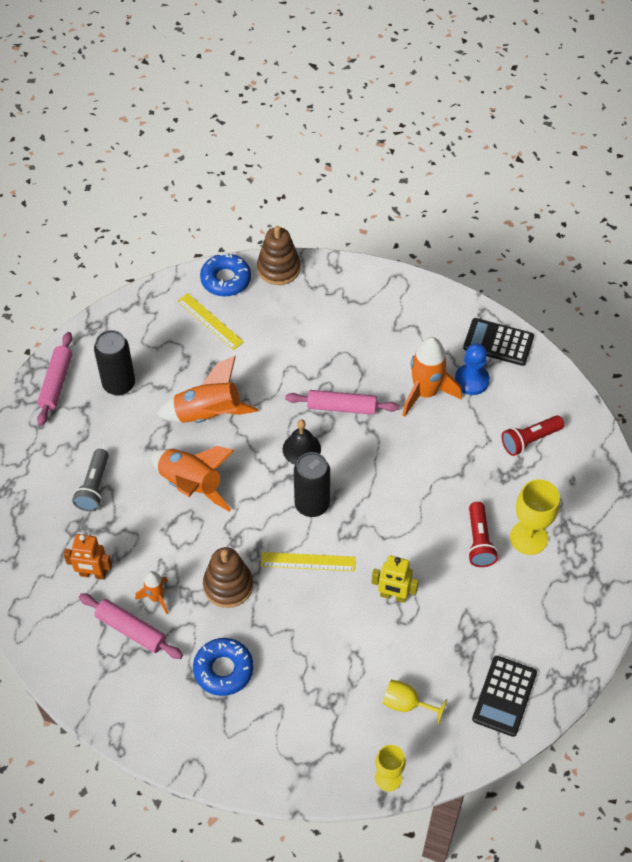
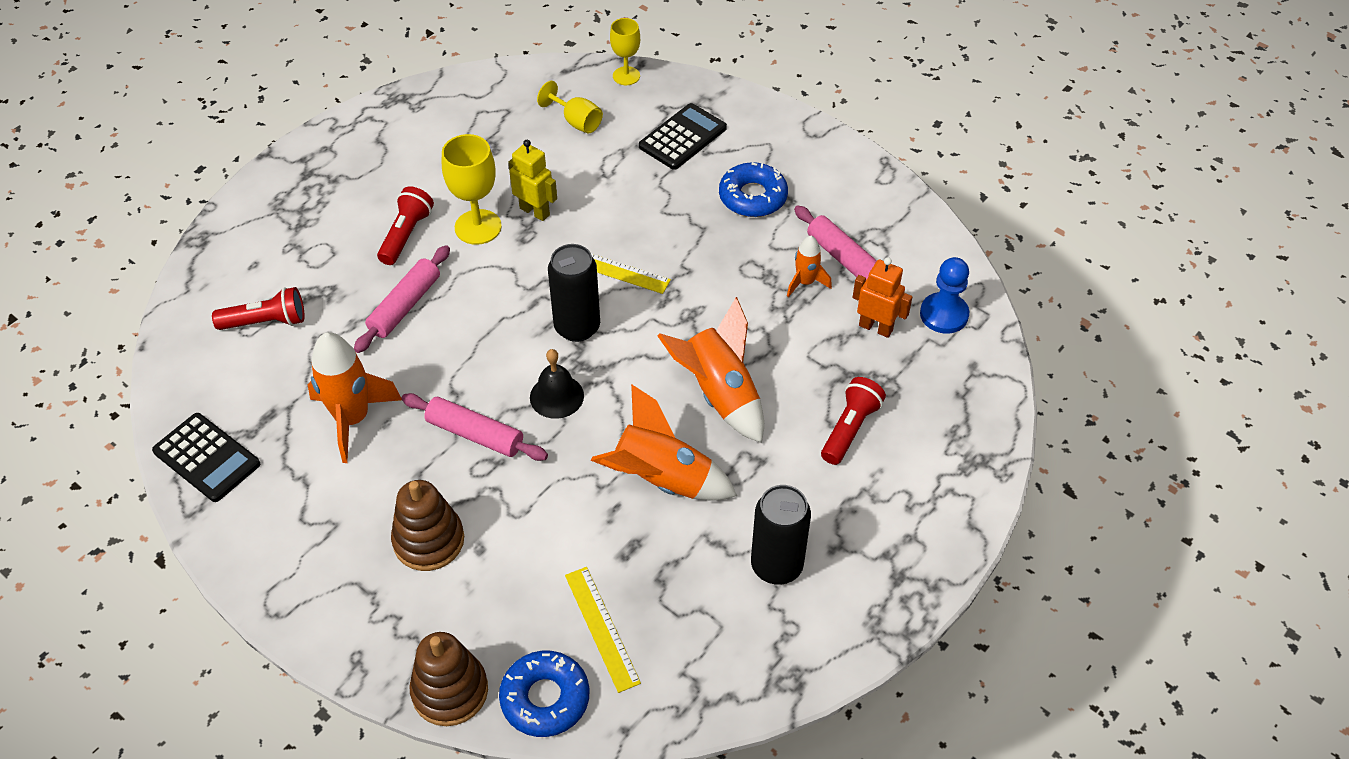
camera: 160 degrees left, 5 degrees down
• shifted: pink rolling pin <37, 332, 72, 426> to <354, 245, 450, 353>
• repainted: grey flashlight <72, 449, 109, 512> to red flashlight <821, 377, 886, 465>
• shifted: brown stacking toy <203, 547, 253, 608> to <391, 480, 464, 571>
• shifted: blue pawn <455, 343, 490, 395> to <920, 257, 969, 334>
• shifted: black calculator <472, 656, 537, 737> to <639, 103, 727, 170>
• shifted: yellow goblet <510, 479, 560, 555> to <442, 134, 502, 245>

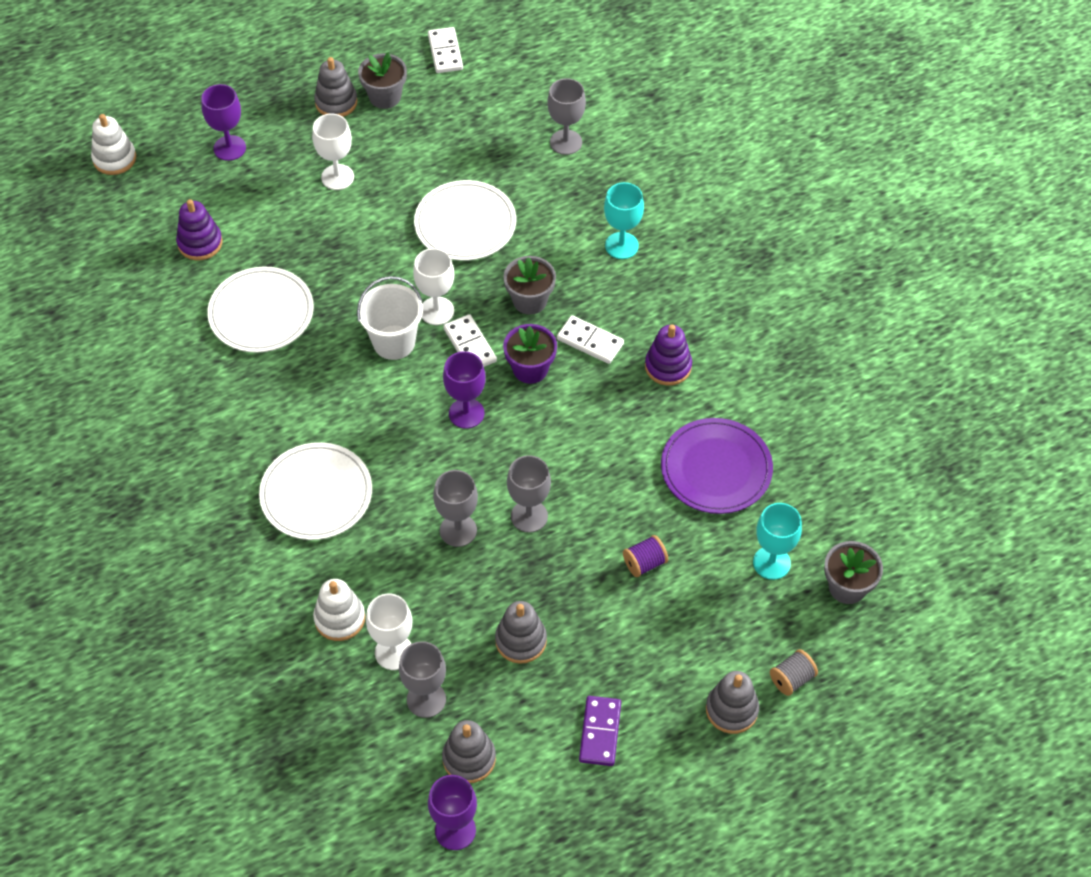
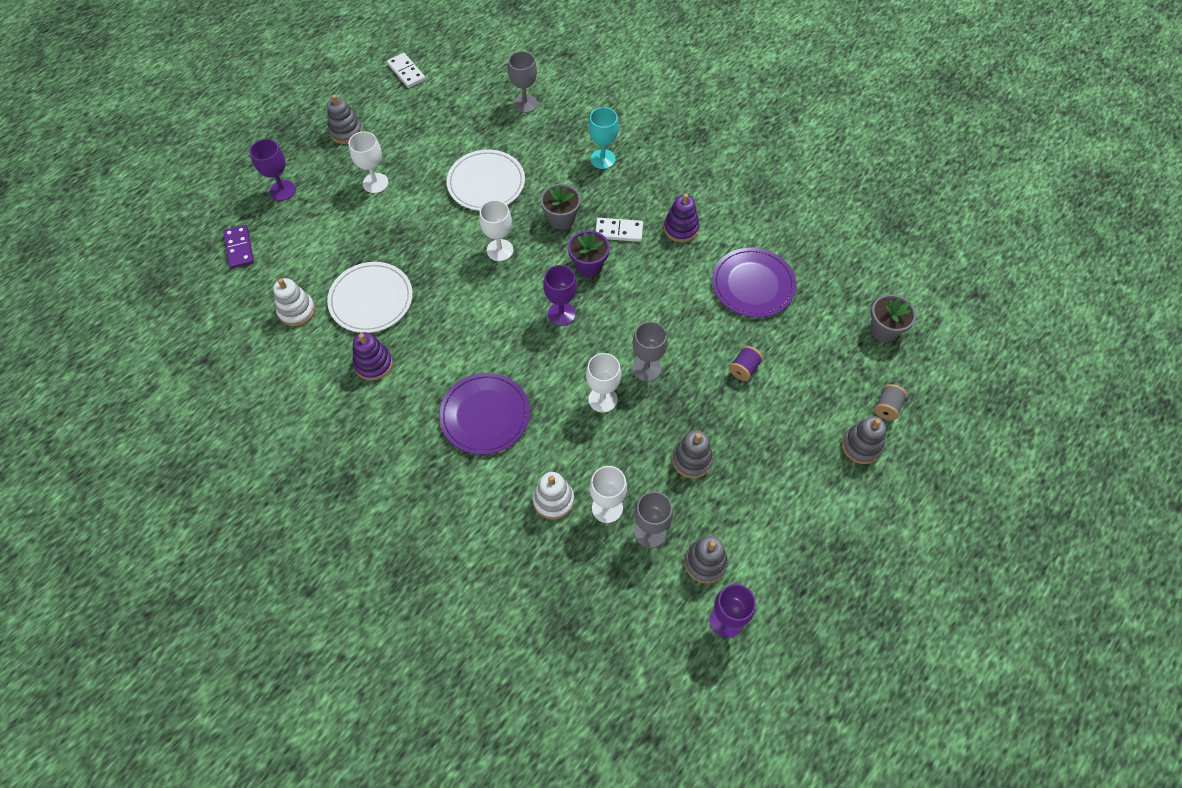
camera: 25 degrees left, 5 degrees up
• shifted: white stacking toy <91, 114, 136, 175> to <273, 278, 315, 326>
• shifted: purple stacking toy <176, 199, 223, 260> to <353, 332, 393, 380>
• repainted: white plate <259, 442, 372, 540> to purple plate <439, 373, 530, 455>
• gone: white bucket <357, 276, 423, 360>
• gone: grey flower pot <358, 52, 407, 109>
• repainted: grey goblet <433, 470, 478, 547> to white goblet <586, 353, 621, 413>
• gone: white domino <443, 314, 497, 367>
• shifted: purple domino <579, 696, 621, 766> to <223, 225, 254, 269>
• gone: turquoise goblet <753, 503, 802, 580>

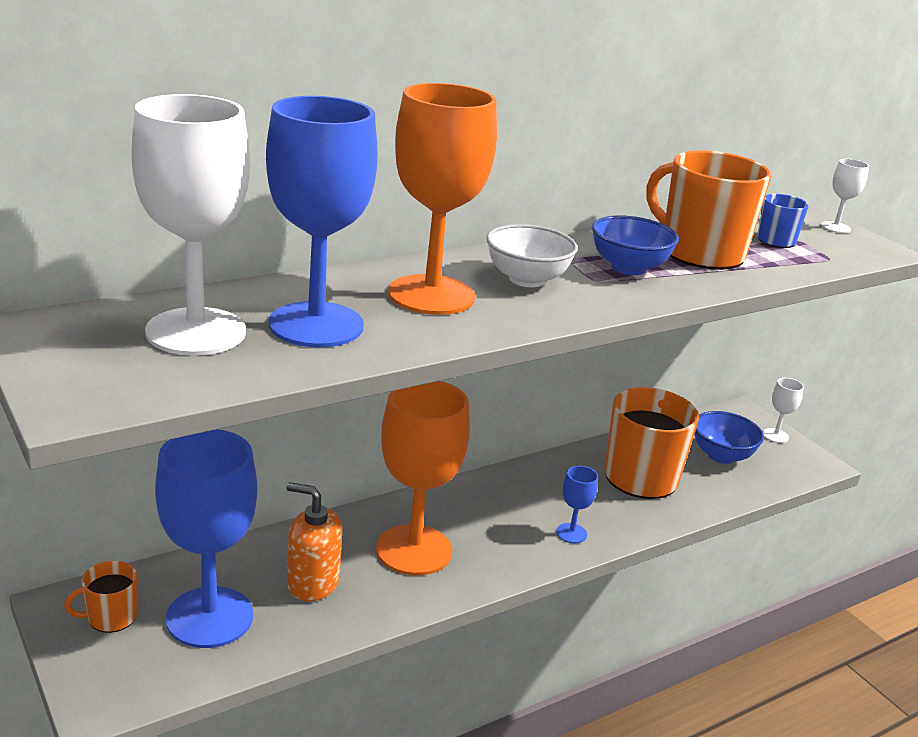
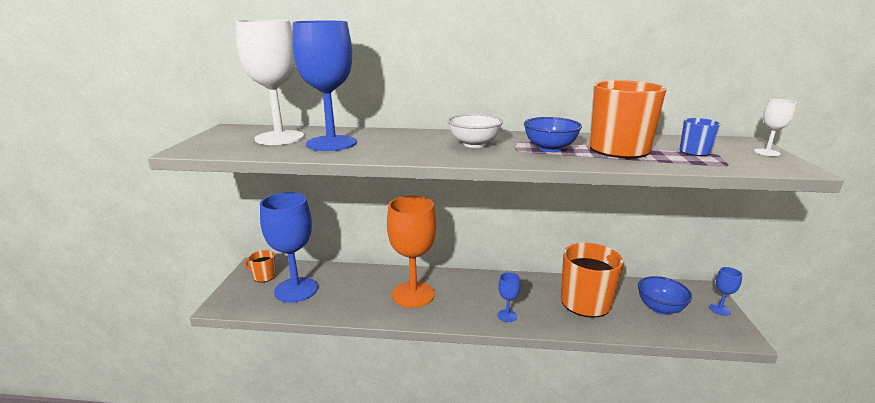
camera: 40 degrees right, 5 degrees down
• gone: orange soap dispenser <286, 482, 342, 601>
• gone: orange goblet <388, 83, 497, 315>
• repainted: white goblet <763, 378, 804, 443> to blue goblet <709, 267, 742, 316>

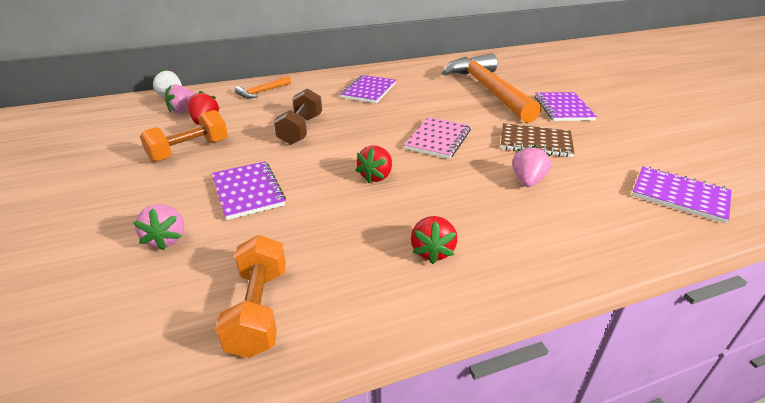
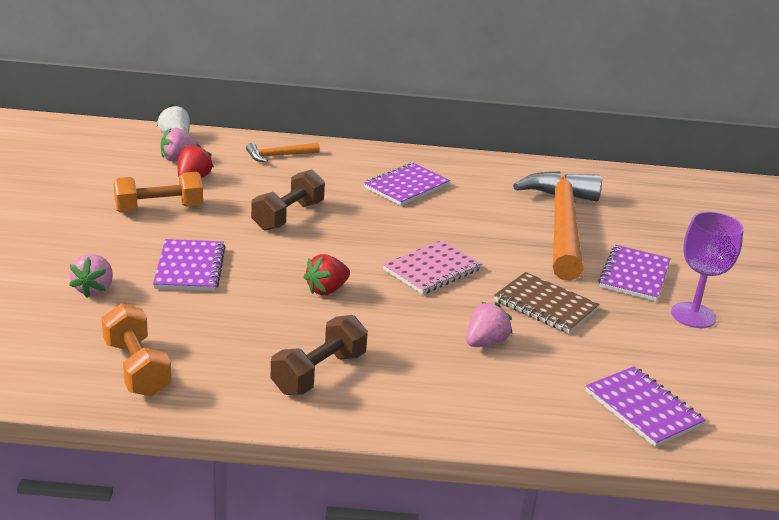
camera: 20 degrees right, 5 degrees down
• rotated: orange dumbbell <215, 235, 286, 358> = <101, 303, 172, 397> 45 degrees counterclockwise
• swapped: red strawberry <411, 216, 457, 264> to brown dumbbell <271, 315, 368, 395>
• new: purple goblet <671, 212, 744, 328>

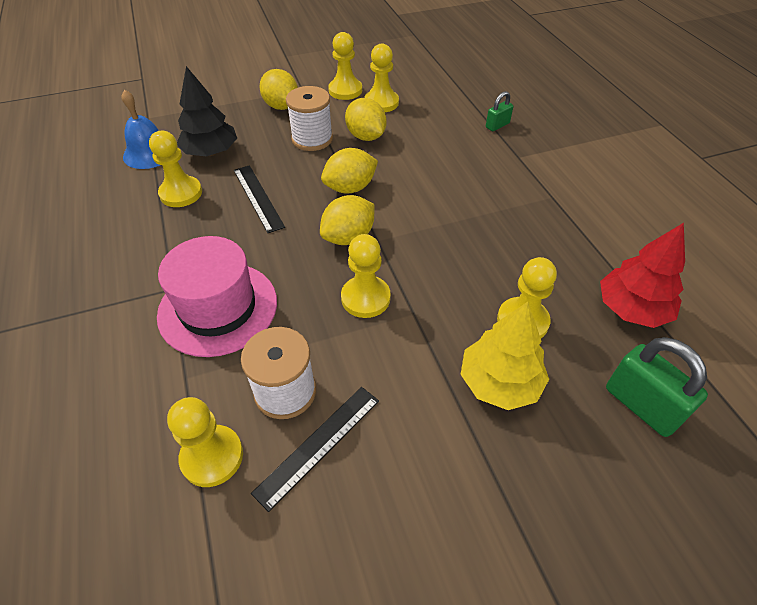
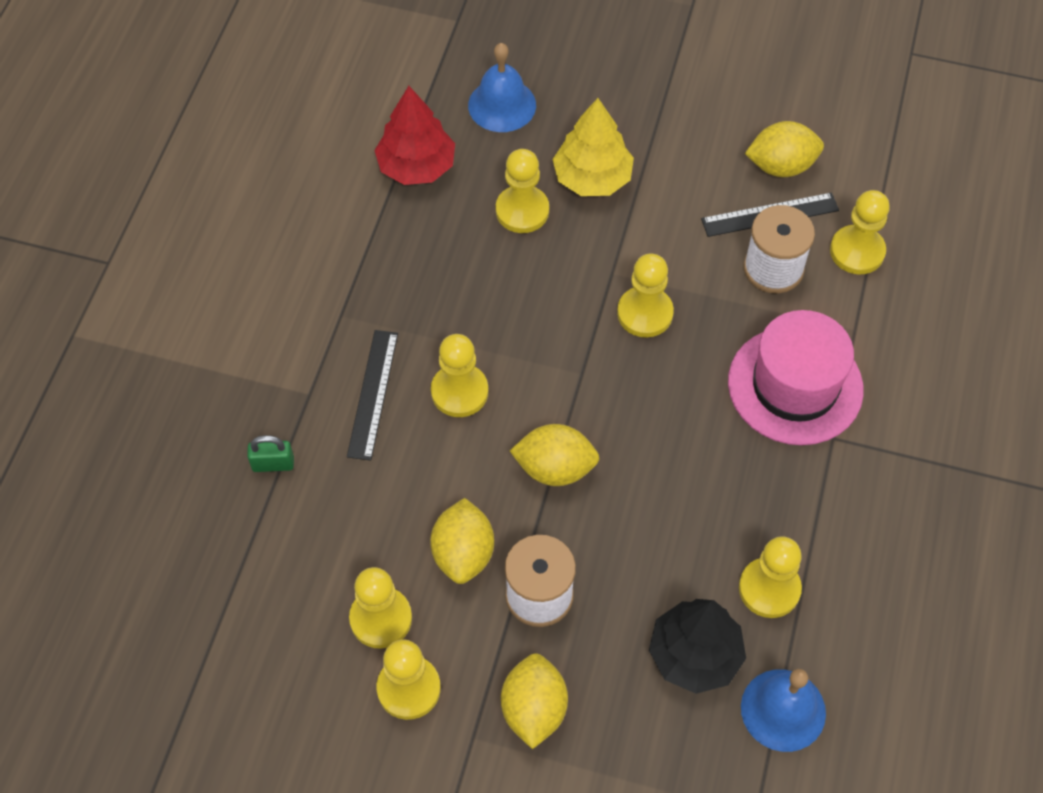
camera: 145 degrees left, 10 degrees up
• shifted: black ruler <234, 165, 285, 233> to <347, 330, 398, 461>
• shifted: yellow lemon <320, 195, 375, 245> to <745, 121, 824, 177>
• swapped: green padlock <606, 337, 708, 437> to blue bell <468, 43, 536, 132>
• new: yellow pawn <431, 334, 488, 417>

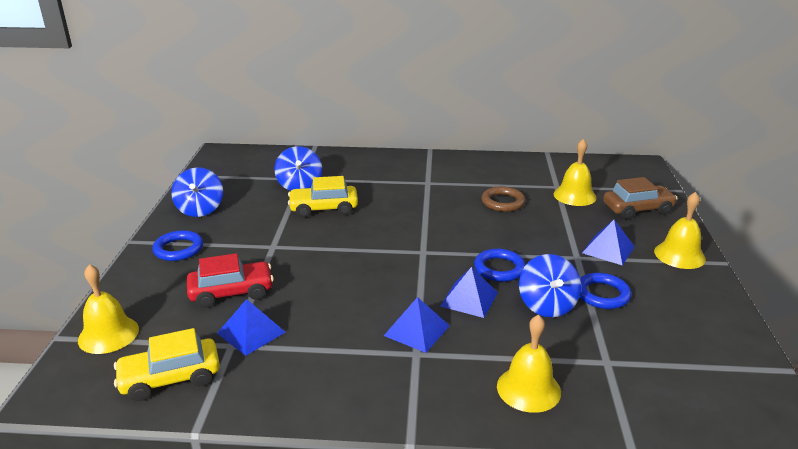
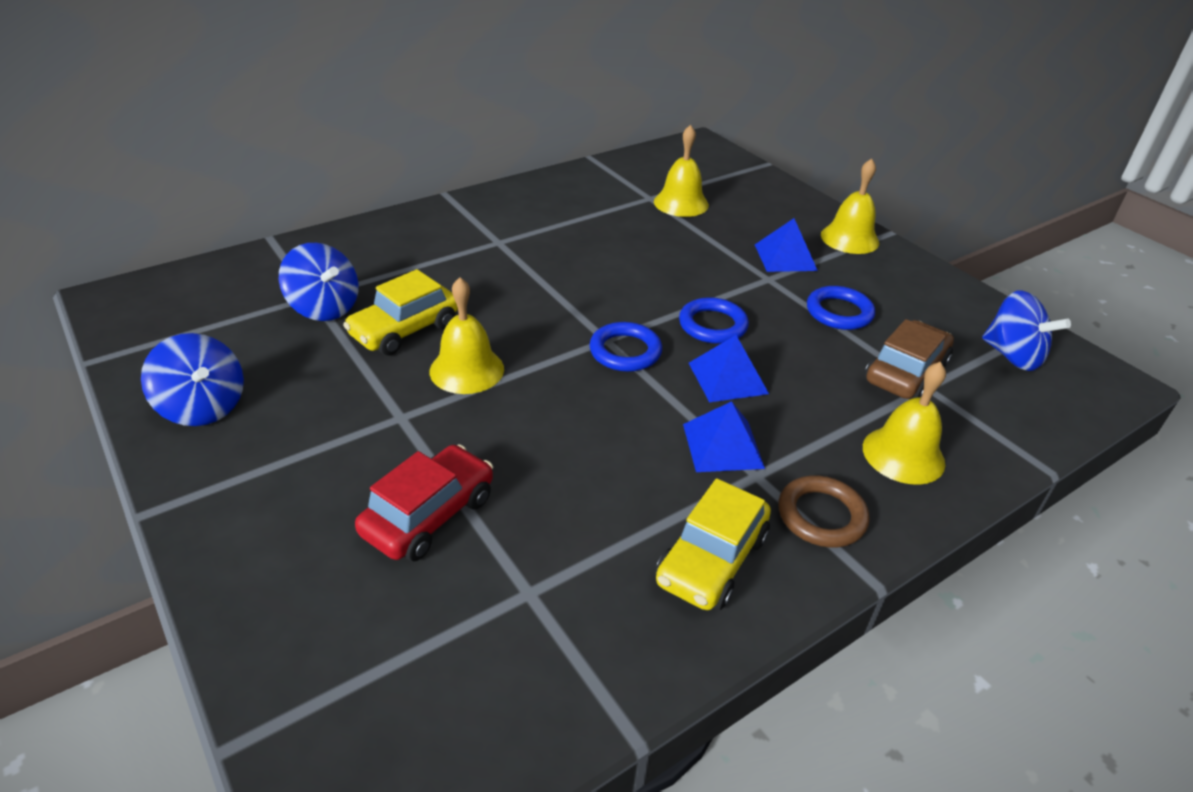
camera: 40 degrees left, 10 degrees up
• shifted: yellow bell <78, 264, 139, 354> to <430, 277, 504, 394>
• shifted: yellow car <114, 328, 220, 401> to <655, 478, 771, 610>
• shifted: blue ring <152, 230, 203, 261> to <589, 322, 662, 372>
• gone: blue pyramid <217, 299, 285, 356>
• shifted: brown ring <481, 186, 525, 212> to <778, 476, 870, 548>
• shifted: blue spinning top <519, 254, 581, 317> to <982, 290, 1071, 371>
• shifted: brown car <603, 177, 678, 220> to <864, 319, 954, 400>

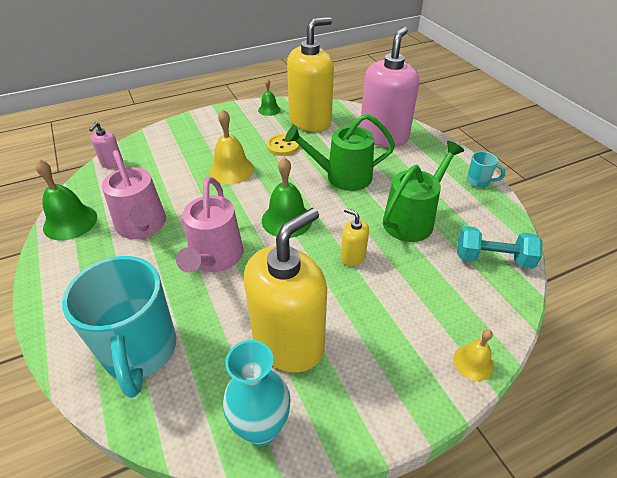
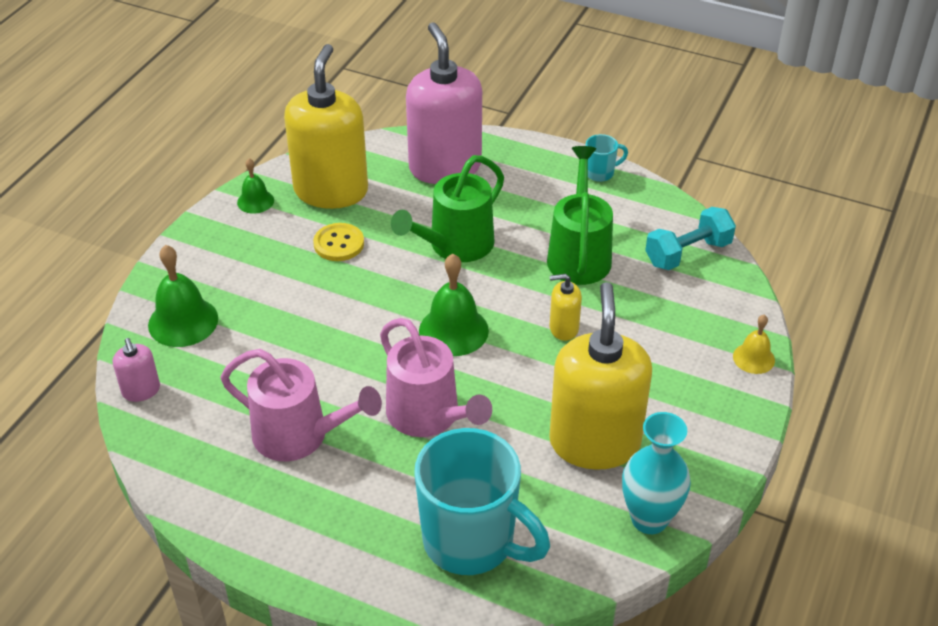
camera: 40 degrees left, 0 degrees up
• shifted: green bell <35, 159, 97, 240> to <148, 245, 218, 347>
• gone: yellow bell <209, 109, 254, 184>

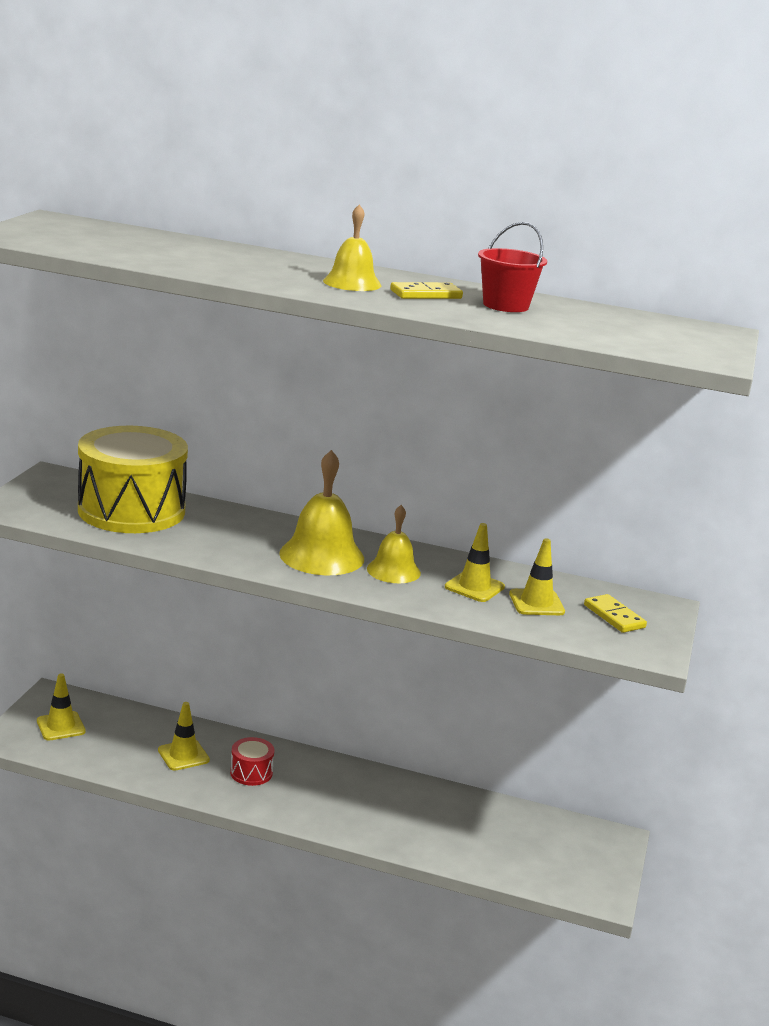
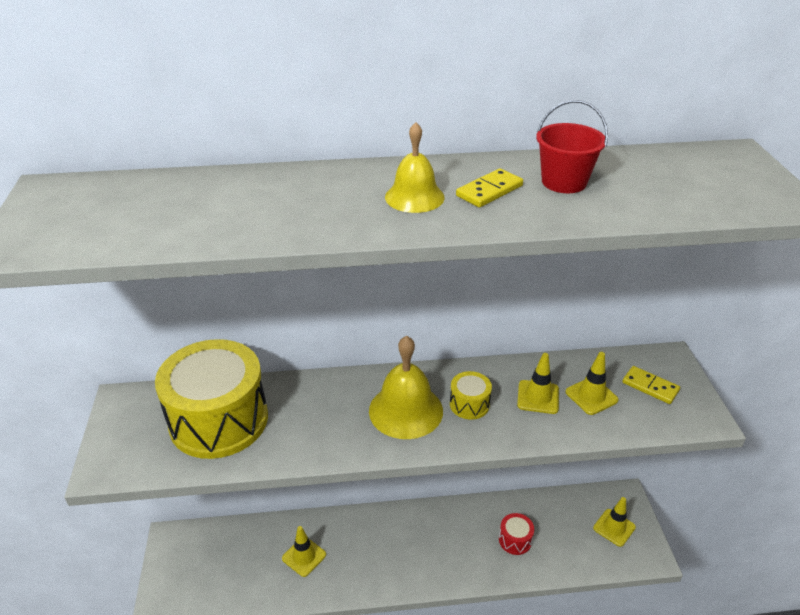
camera: 20 degrees left, 15 degrees up
• shifted: yellow traffic cone <37, 673, 86, 740> to <593, 497, 636, 547>
• shifted: red drum <230, 737, 275, 786> to <499, 513, 534, 555>
• swapped: yellow bell <367, 505, 421, 583> to yellow drum <450, 371, 492, 420>

